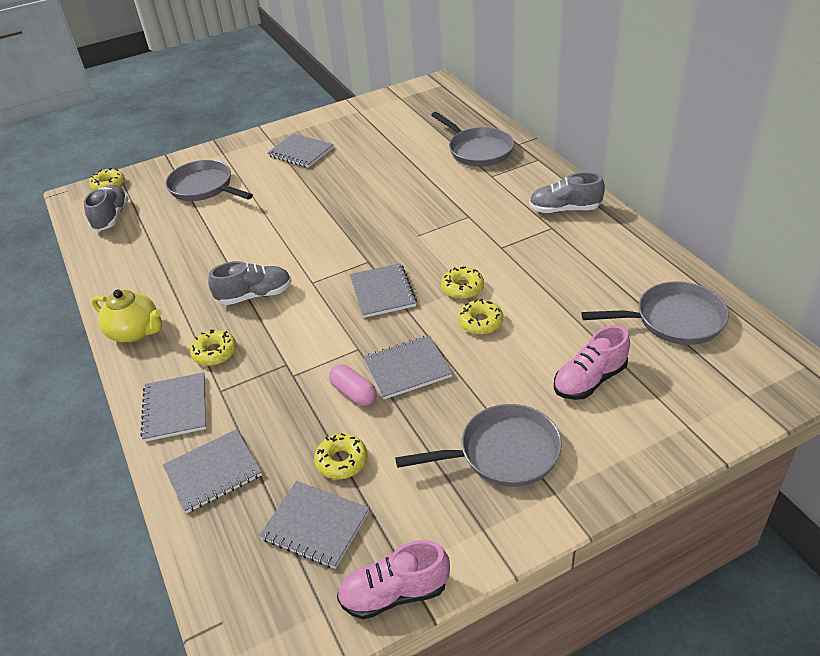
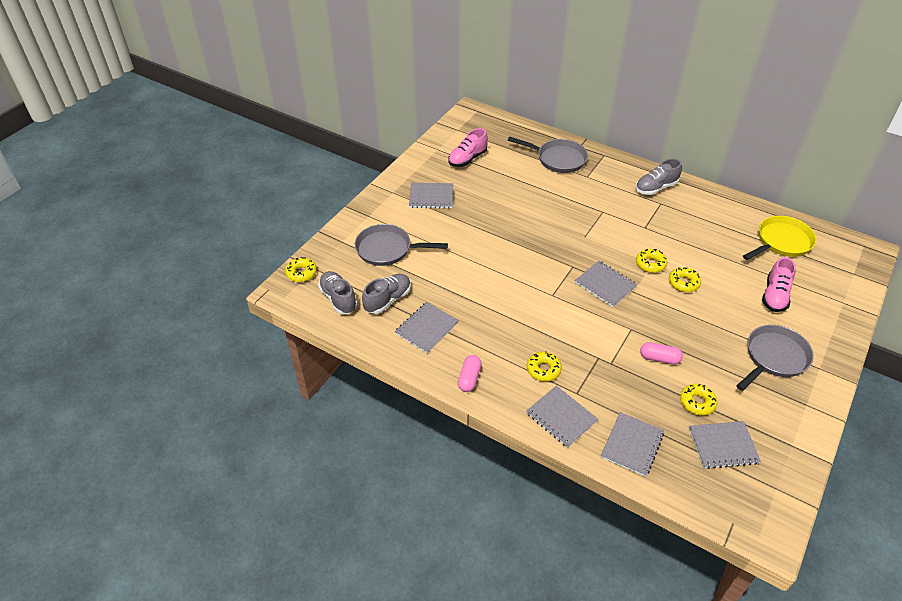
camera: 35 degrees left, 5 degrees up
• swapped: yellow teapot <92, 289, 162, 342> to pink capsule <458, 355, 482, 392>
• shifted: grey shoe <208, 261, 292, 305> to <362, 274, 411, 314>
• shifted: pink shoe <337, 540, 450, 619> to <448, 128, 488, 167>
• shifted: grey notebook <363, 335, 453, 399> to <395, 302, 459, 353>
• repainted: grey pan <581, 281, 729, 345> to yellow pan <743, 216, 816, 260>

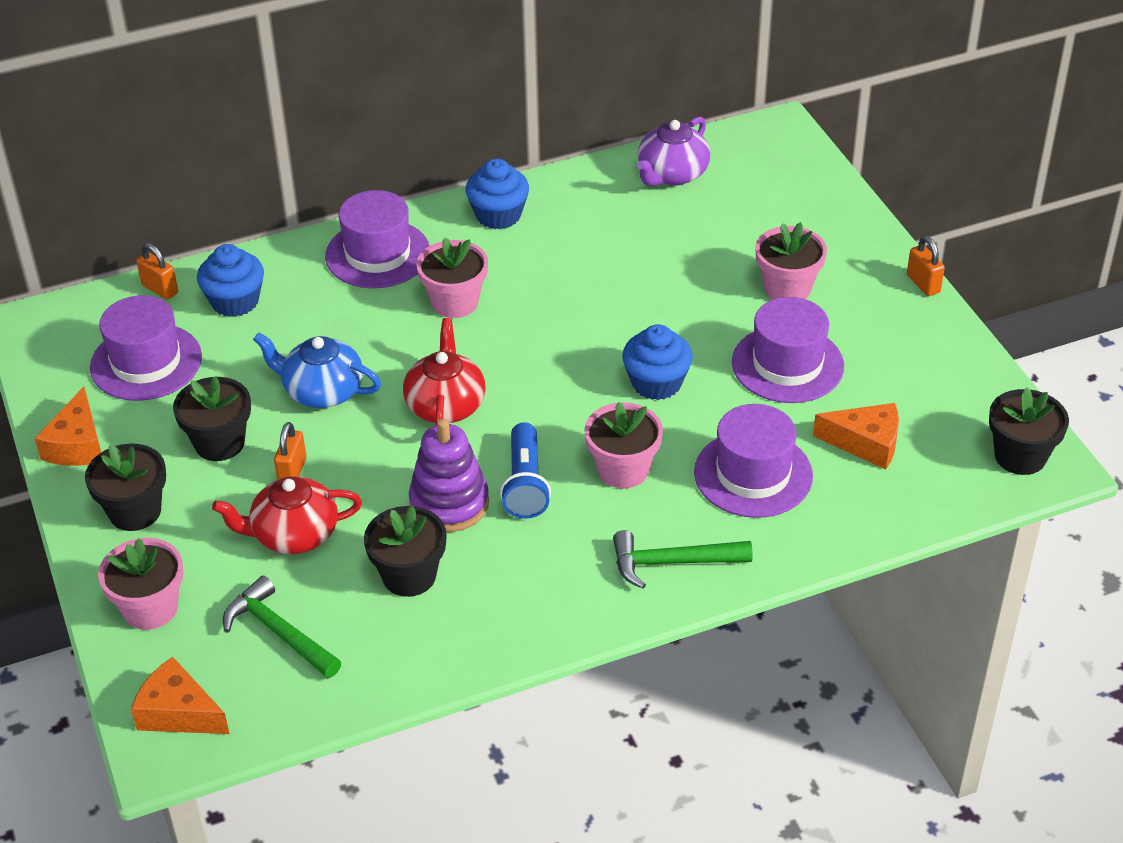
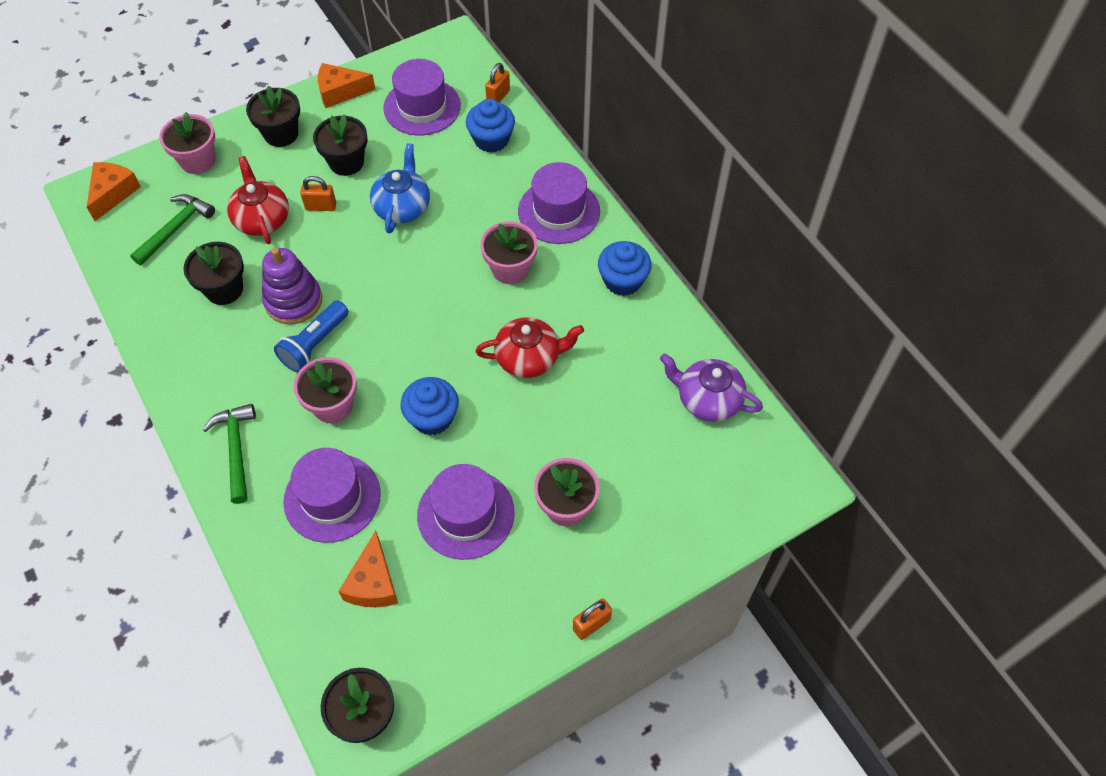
camera: 80 degrees right, 15 degrees up
• shifted: red teapot <403, 318, 486, 425> to <475, 317, 584, 378>
• rotated: blue flashlight <500, 422, 551, 519> = <274, 300, 349, 372> 45 degrees counterclockwise

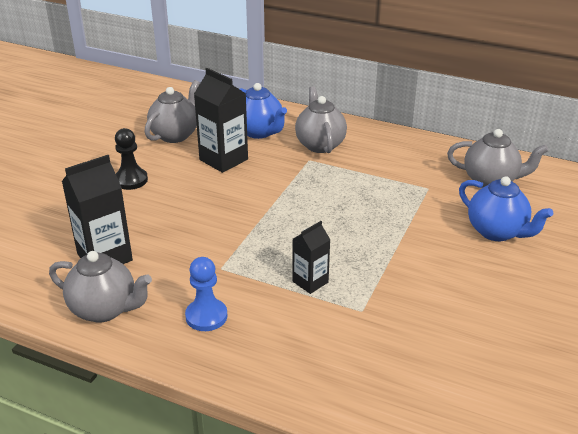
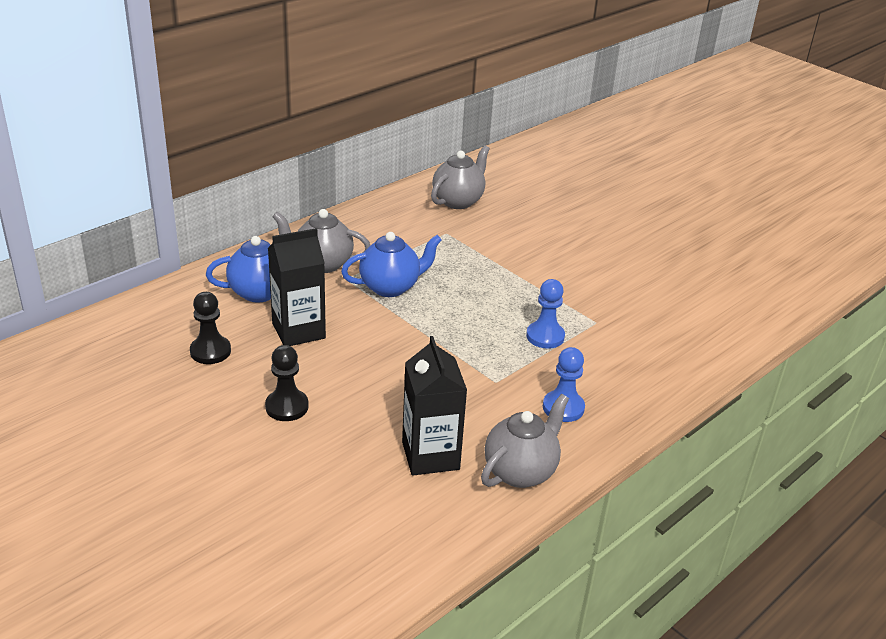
camera: 70 degrees left, 0 degrees up
• swapped: grey teapot <145, 80, 200, 143> to black pawn <190, 292, 231, 364>
• swapped: black carton <292, 221, 330, 294> to blue pawn <526, 279, 565, 349>
• shifted: blue teapot <459, 176, 553, 241> to <341, 232, 442, 297>

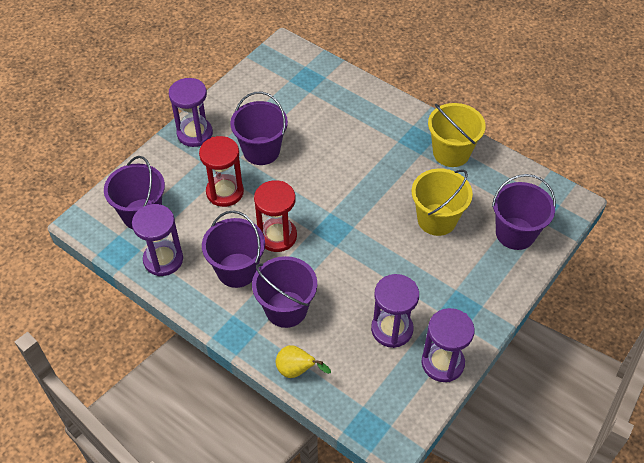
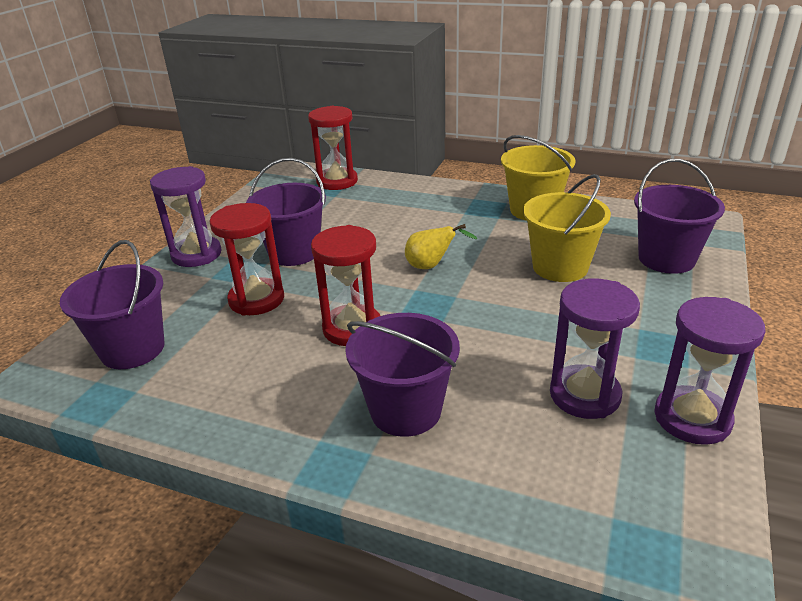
camera: 15 degrees left, 20 degrees down
• gone: purple hourglass <132, 204, 183, 276>
• gone: purple bucket <202, 210, 265, 288>
• shifted: yellow pear <276, 345, 331, 378> to <405, 224, 478, 269>
• new: red hourglass <308, 106, 358, 190>

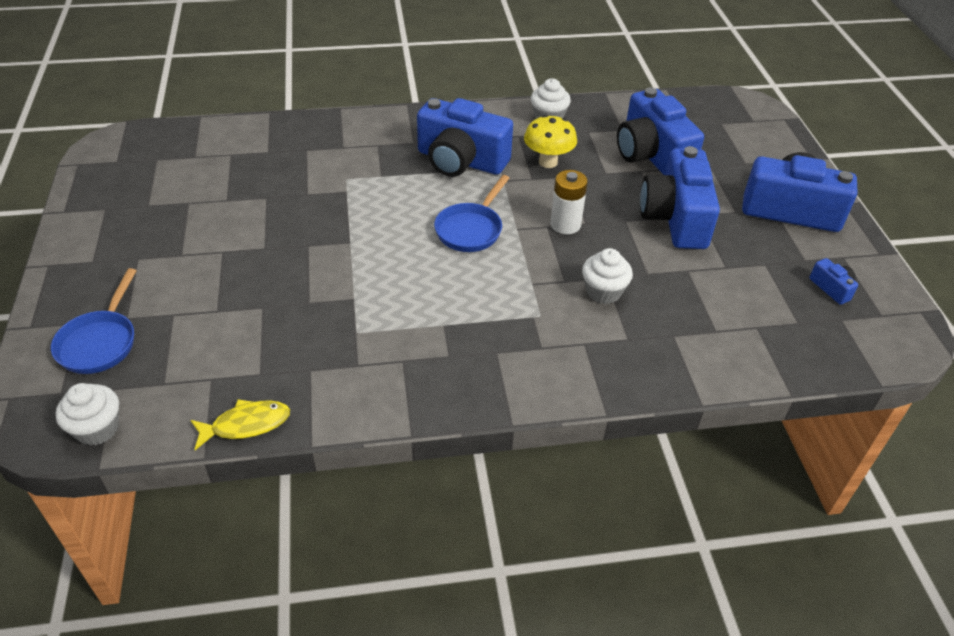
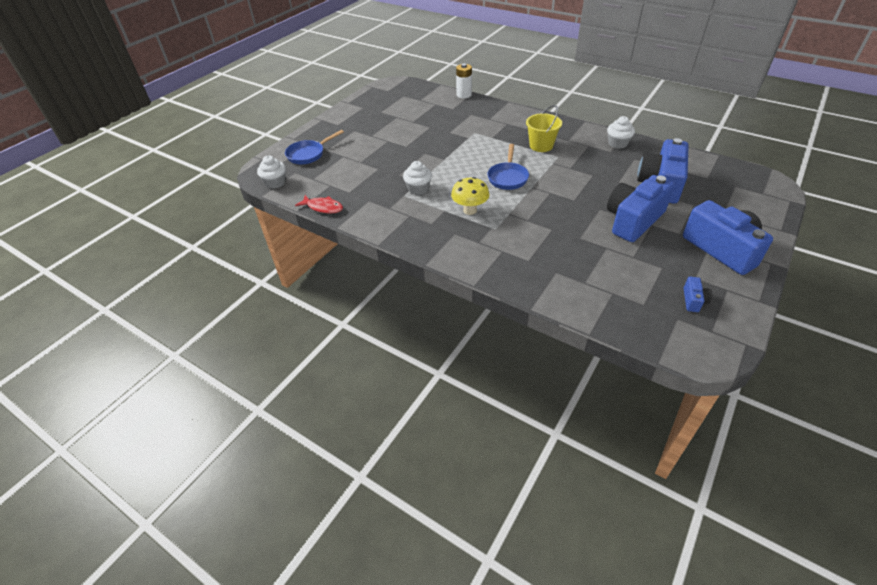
camera: 45 degrees right, 0 degrees up
• repainted: yellow fish <191, 399, 290, 450> to red fish <295, 195, 343, 214>
• swapped: blue camera <417, 98, 513, 177> to yellow bucket <526, 105, 562, 152>
• rotated: blue pan <434, 175, 509, 252> = <487, 144, 529, 190> 60 degrees counterclockwise
• shifted: yellow mushroom <524, 115, 577, 168> to <451, 177, 489, 215>
• shifted: white battery <550, 170, 588, 234> to <456, 63, 472, 98>
• shifted: white cupcake <582, 248, 633, 304> to <403, 161, 432, 195>

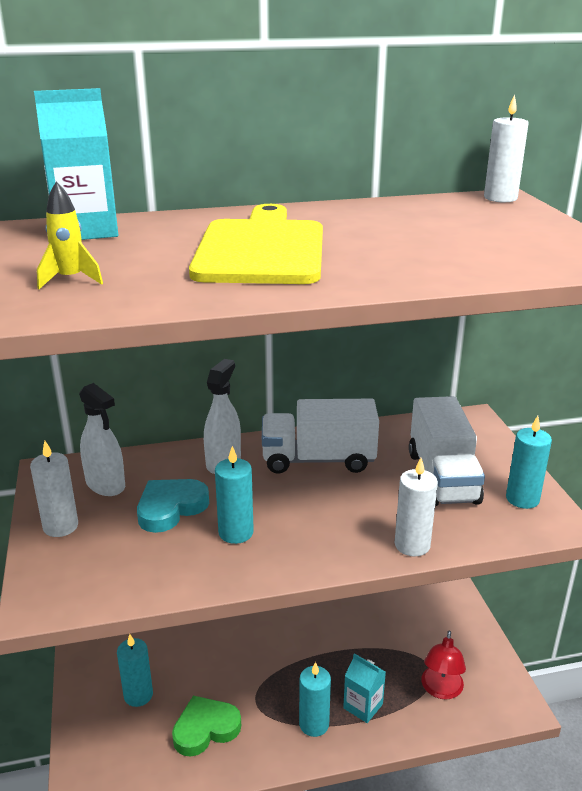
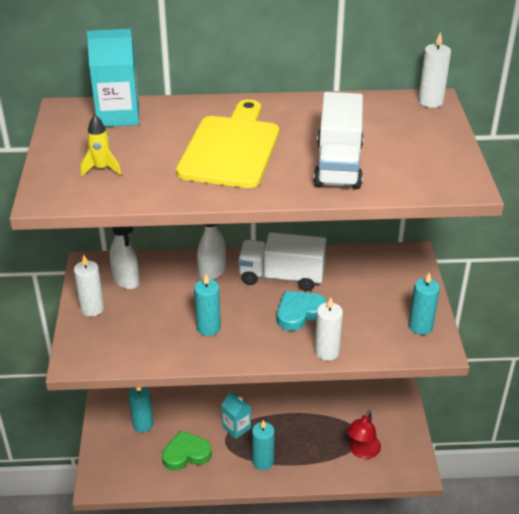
camera: 10 degrees right, 10 degrees up
• shifted: turquoise heart <137, 479, 209, 533> to <277, 291, 327, 331>
• shifted: turquoise carton <343, 653, 386, 723> to <222, 391, 251, 439>
• shifted: white truck <409, 396, 485, 507> to <314, 92, 364, 189>

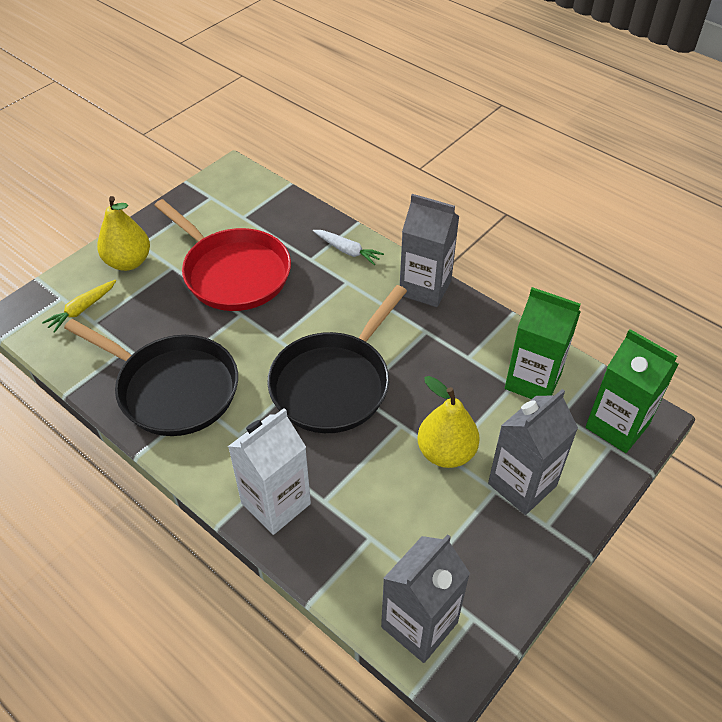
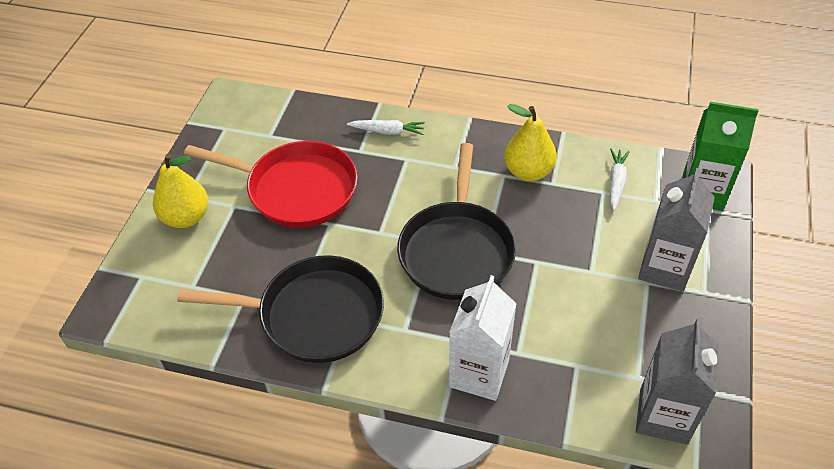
camera: 25 degrees left, 0 degrees up
• gone: yellow carrot <42, 280, 116, 333>
• gone: grey carton <400, 194, 459, 307>
• shifted: yellow pear <417, 376, 480, 468> to <504, 104, 557, 181>
• swapped: green carton <505, 287, 581, 399> to white carrot <610, 149, 630, 211>

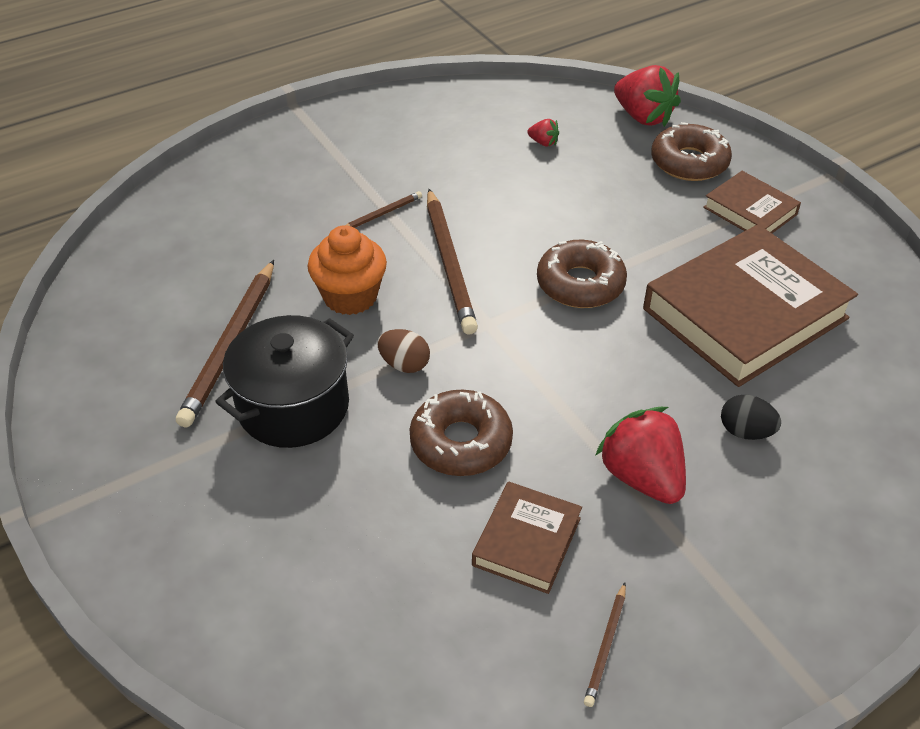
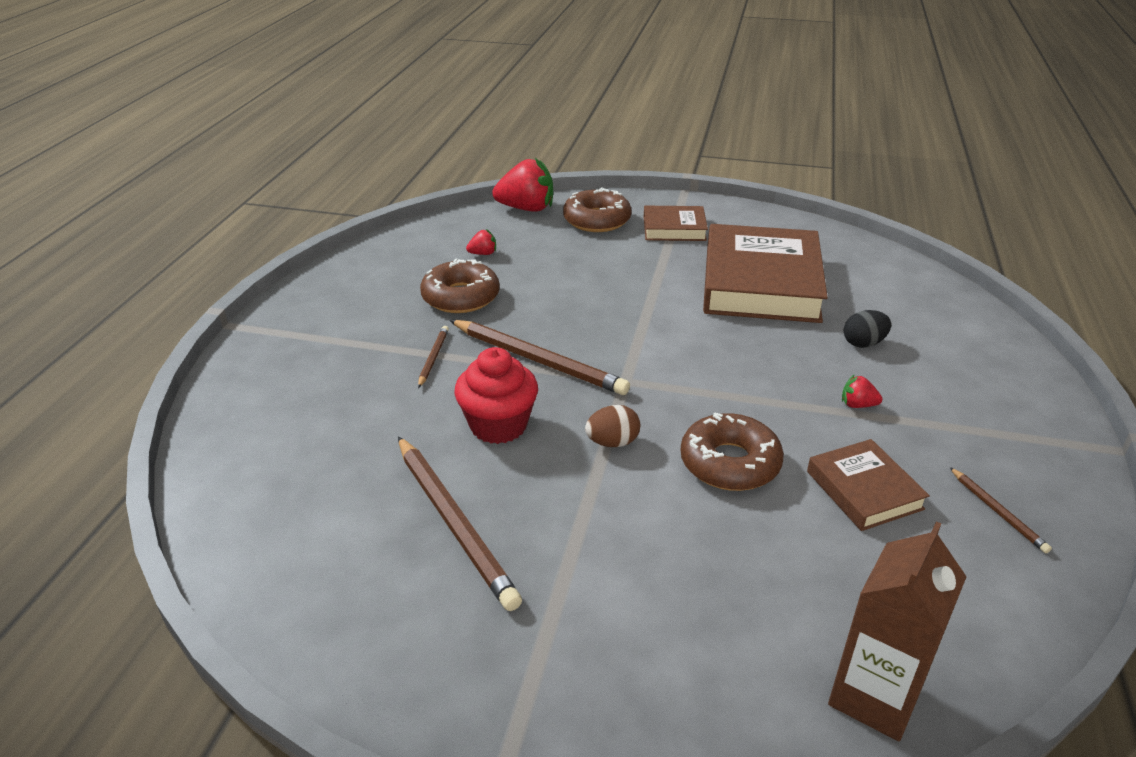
camera: 45 degrees left, 10 degrees down
• gone: black pot <215, 315, 354, 448>
• repainted: orange cupcake <308, 225, 387, 315> to red cupcake <454, 347, 538, 444>
• shifted: brown donut <537, 240, 627, 308> to <420, 258, 500, 313>
• scaled: red strawberry <595, 407, 686, 504> = <842, 375, 882, 408> x0.46
• new: brown carton <828, 521, 967, 741>

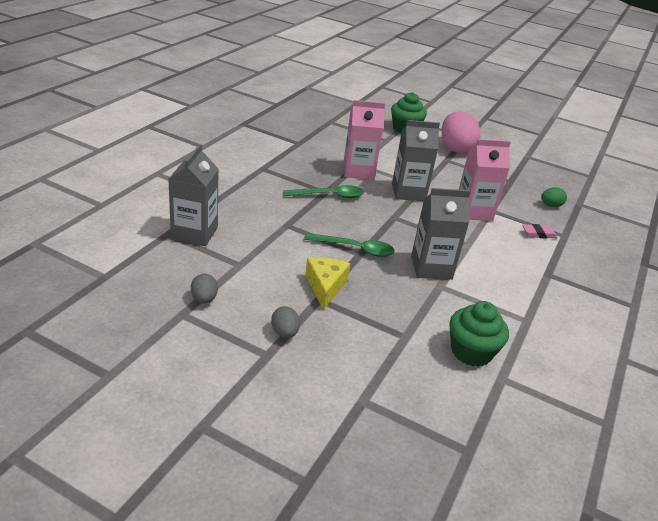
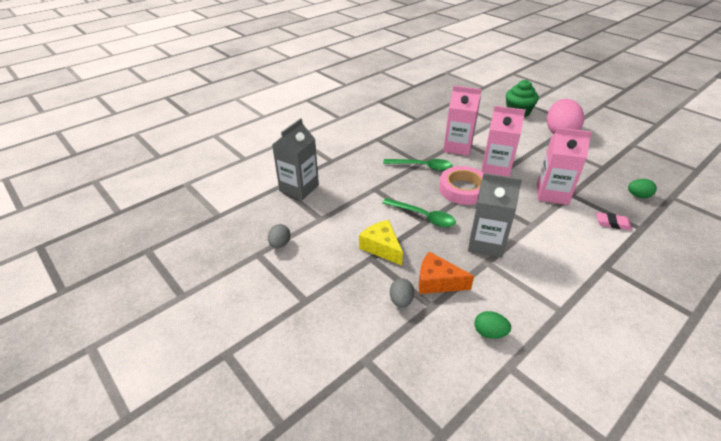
camera: 25 degrees right, 5 degrees up
• shifted: grey egg <271, 306, 300, 338> to <390, 278, 414, 308>
• rotated: yellow cheese <305, 257, 351, 310> = <359, 220, 403, 266> 60 degrees counterclockwise
• repainted: grey carton <392, 120, 440, 201> to pink carton <481, 106, 526, 177>
• swapped: green cupcake <450, 301, 509, 367> to green egg <475, 311, 511, 339>
• new: orange cheese <419, 251, 474, 294>
• new: pink tape <439, 166, 483, 205>

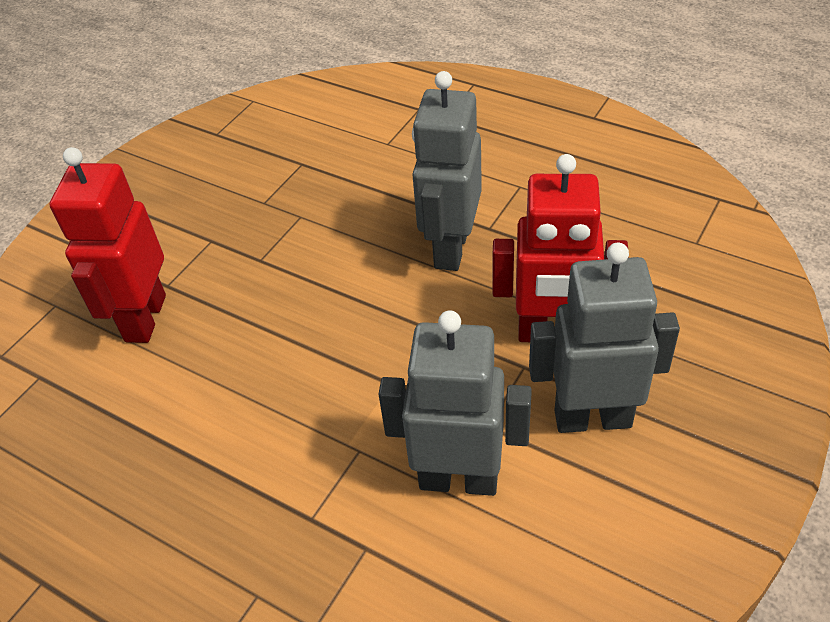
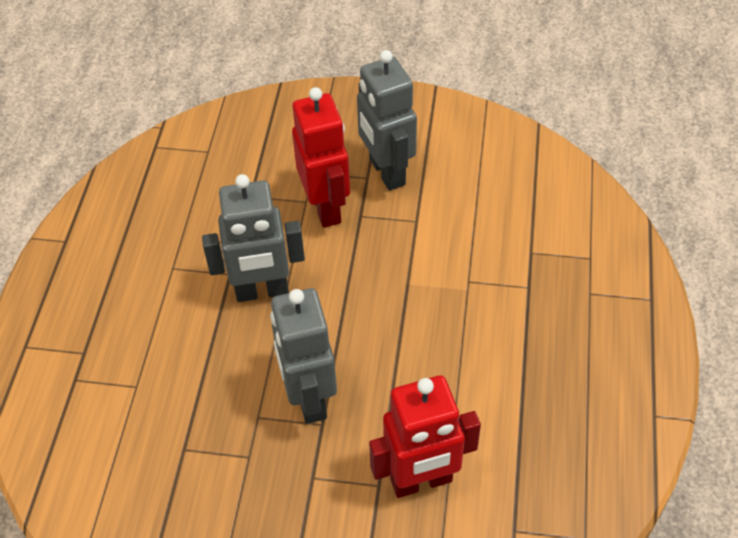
camera: 115 degrees left, 5 degrees up
• shifted: grey robot <379, 310, 532, 496> to <270, 288, 337, 424>

